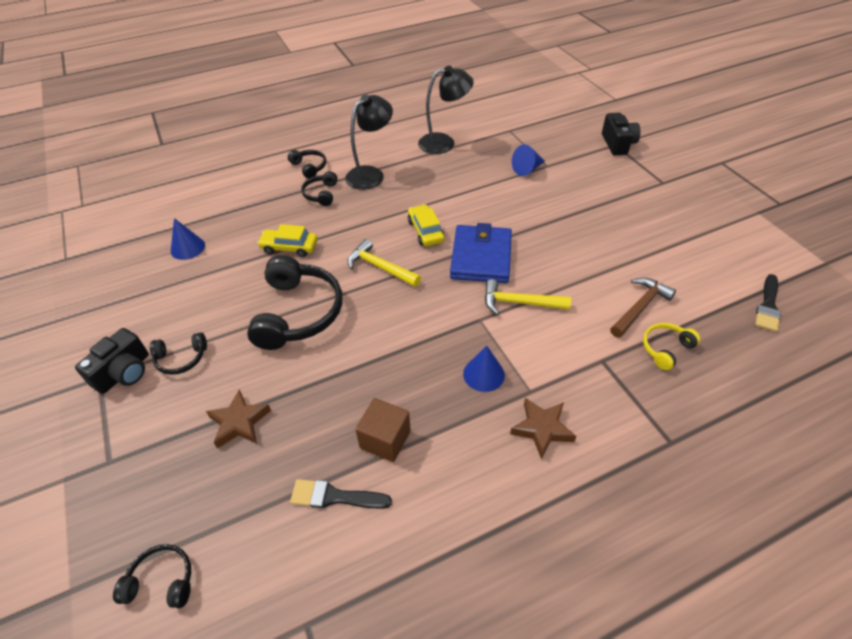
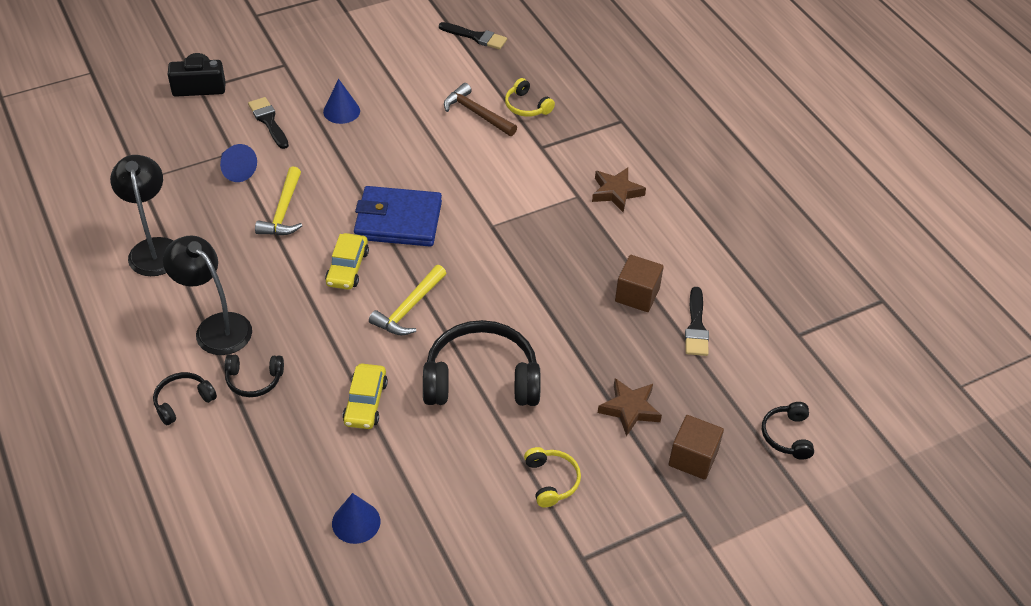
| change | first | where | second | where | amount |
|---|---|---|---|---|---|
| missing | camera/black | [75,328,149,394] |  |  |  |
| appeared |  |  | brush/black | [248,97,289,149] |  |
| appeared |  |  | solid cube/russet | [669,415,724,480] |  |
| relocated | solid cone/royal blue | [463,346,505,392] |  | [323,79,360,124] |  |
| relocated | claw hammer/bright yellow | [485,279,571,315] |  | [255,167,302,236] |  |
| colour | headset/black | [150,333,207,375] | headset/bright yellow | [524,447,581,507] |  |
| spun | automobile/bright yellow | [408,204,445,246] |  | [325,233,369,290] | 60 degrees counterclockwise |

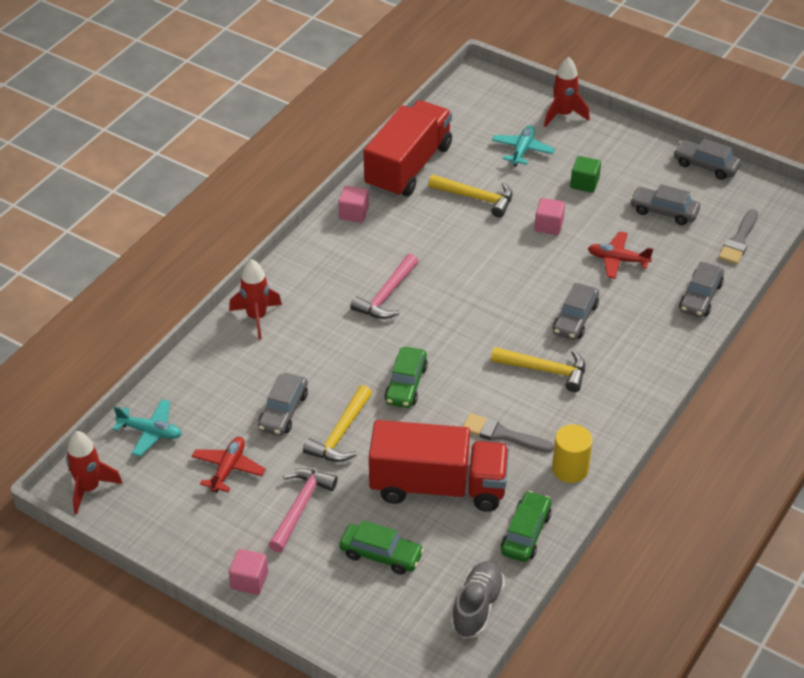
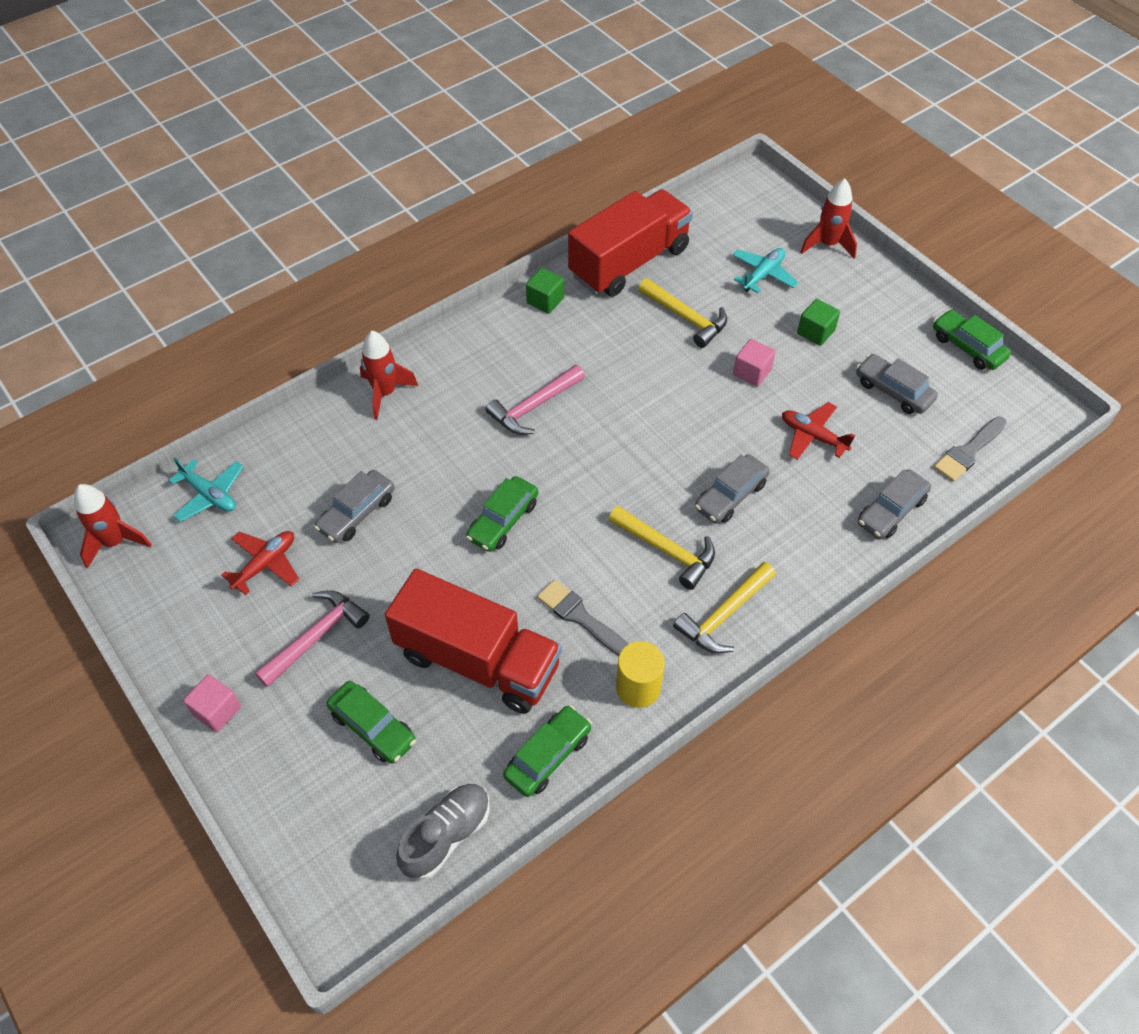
| change | first | where | second | where | amount |
|---|---|---|---|---|---|
| relocated | claw hammer/bright yellow | [303,385,372,462] |  | [673,562,776,654] |  |
| colour | solid cube/rose-pink | [338,186,369,223] | solid cube/emerald | [526,268,564,314] |  |
| colour | automobile/gray | [673,138,741,180] | automobile/emerald | [933,310,1011,370] |  |

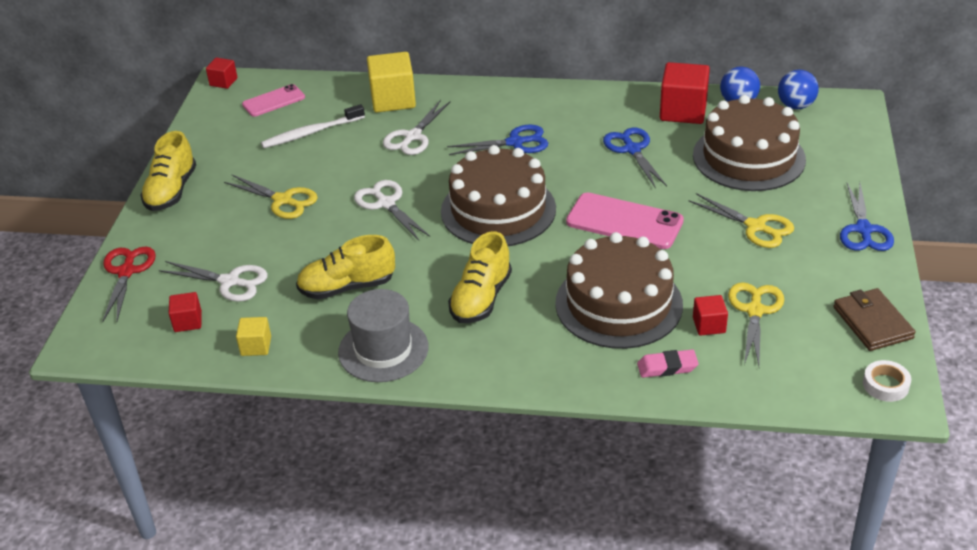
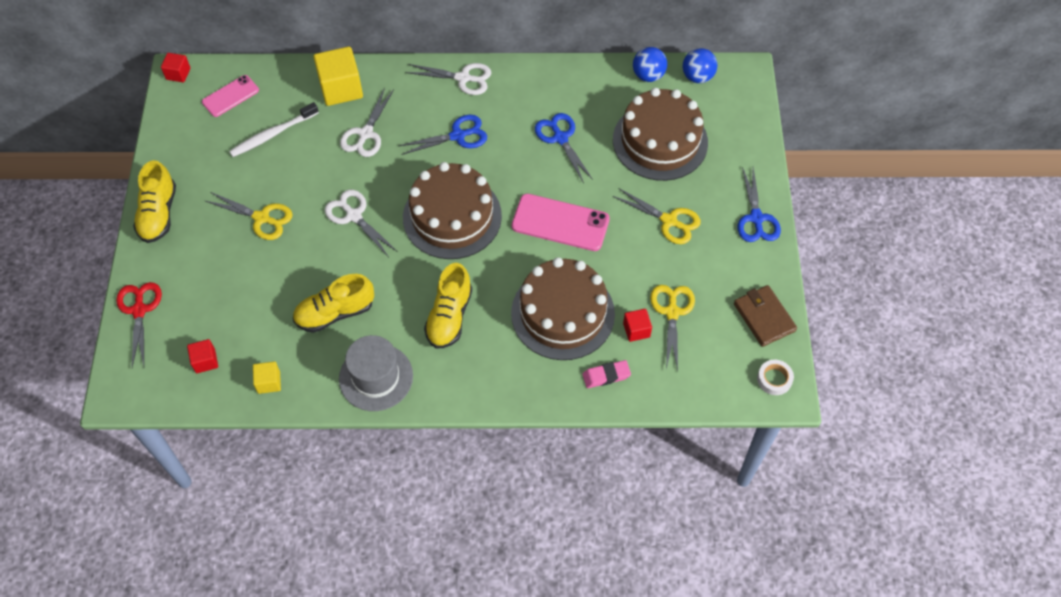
| change | first | where | second | where | amount |
|---|---|---|---|---|---|
| missing | solid cube/red | [660,62,710,124] |  |  |  |
| relocated | pair of scissors/snow-white | [159,261,268,302] |  | [405,63,491,95] |  |

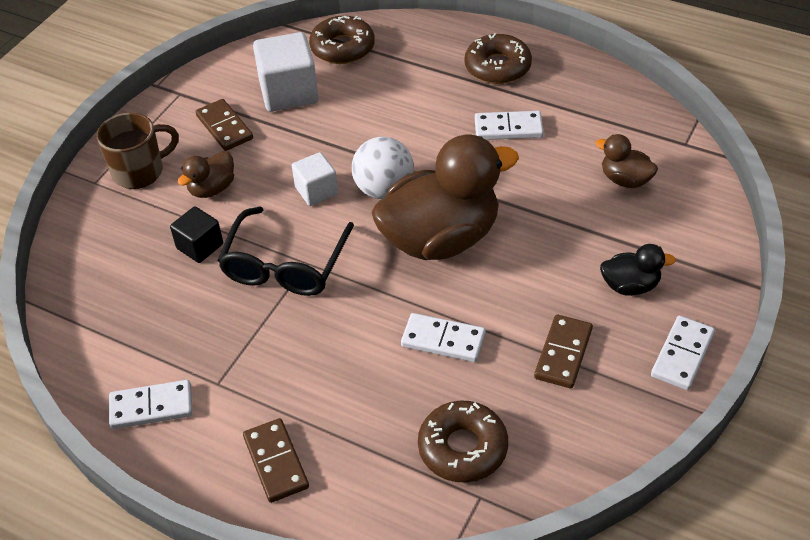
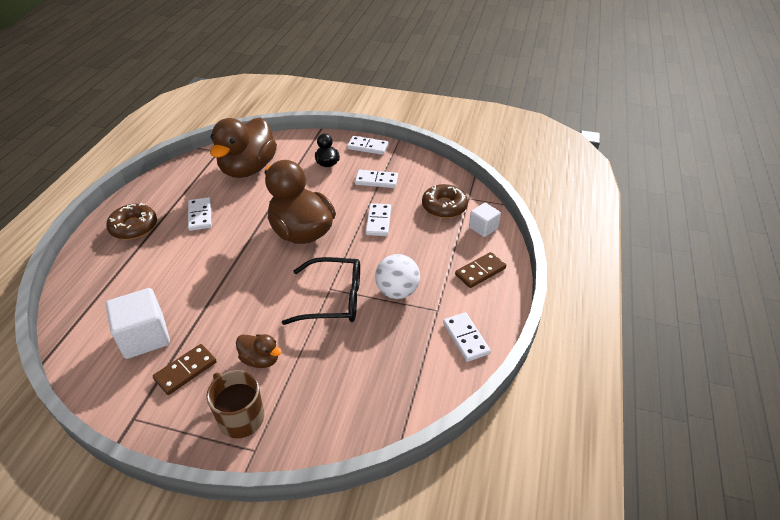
| change | first | where | second | where | amount |
|---|---|---|---|---|---|
| missing | solid cube/black | [170,206,223,263] |  |  |  |
| missing | glazed donut/russet | [309,16,375,64] |  |  |  |
| relocated | solid cube/snow-white | [292,152,338,206] |  | [469,203,501,237] |  |
| relocated | play ball/snow-white | [352,137,414,199] |  | [375,254,420,299] |  |
| colour | domino/russet | [534,315,593,388] | domino/snow-white | [355,170,398,188] |  |
| size | rubber duck/russet | [595,134,658,188] |  | [210,117,277,178] | x2.21 |

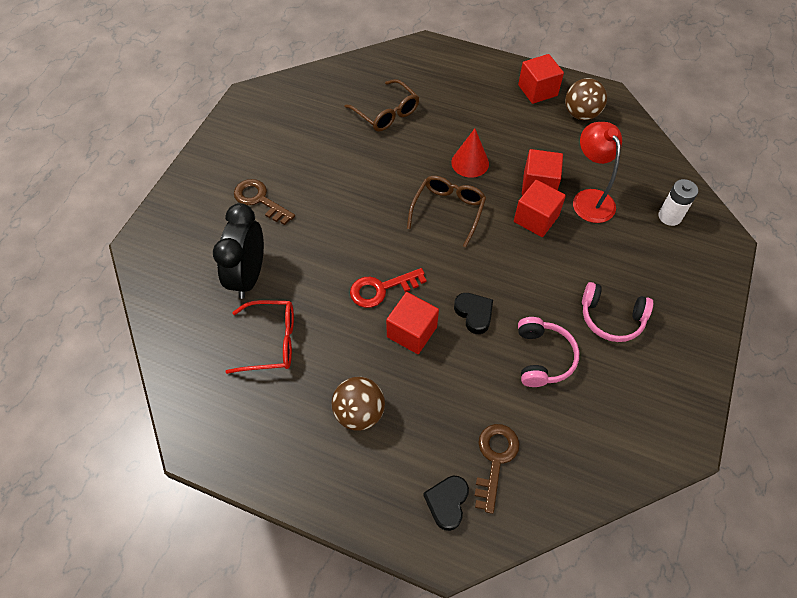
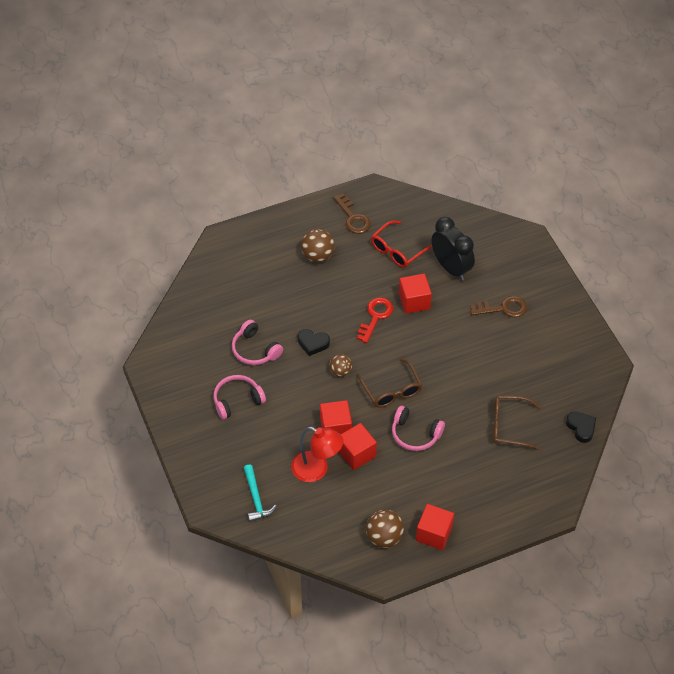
| change | first | where | second | where | amount |
|---|---|---|---|---|---|
| appeared |  |  | play ball/russet | [329,354,352,377] |  |
| relocated | solid cube/red | [386,292,439,354] |  | [399,274,432,314] |  |
| relocated | heart/black | [423,476,469,531] |  | [566,411,596,443] |  |
| relocated | key/russet | [474,424,520,514] |  | [333,193,371,234] |  |
| exchanged | solid cone/red | [451,129,489,178] | headset/rose-pink | [392,406,445,451] |  |
| exchanged | power cell/snow-white | [659,179,698,226] | claw hammer/teal | [244,464,276,522] |  |

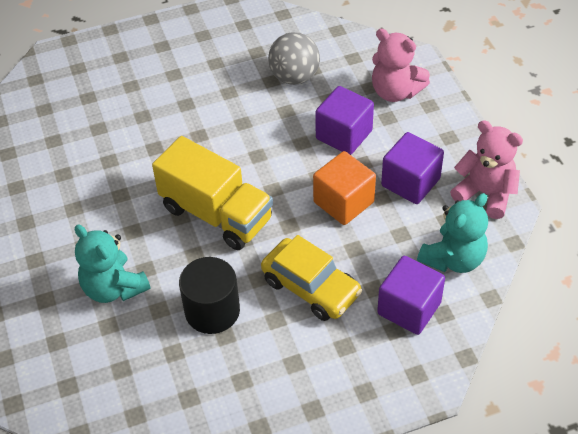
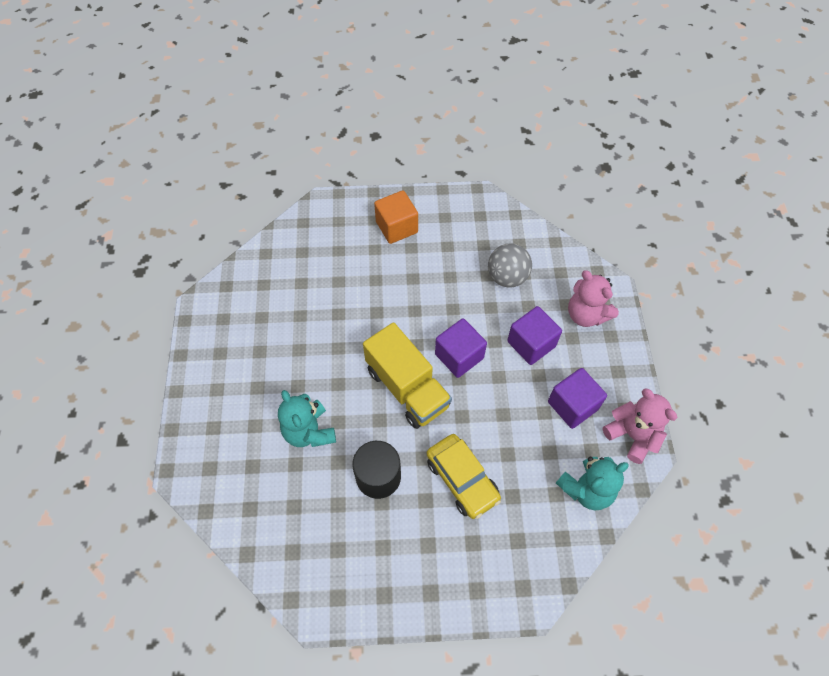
| change | first | where | second | where | amount |
|---|---|---|---|---|---|
| relocated | solid cube/orange | [313,151,376,225] |  | [374,190,418,244] |  |
| relocated | solid cube/royal purple | [377,256,445,335] |  | [435,318,487,378] |  |

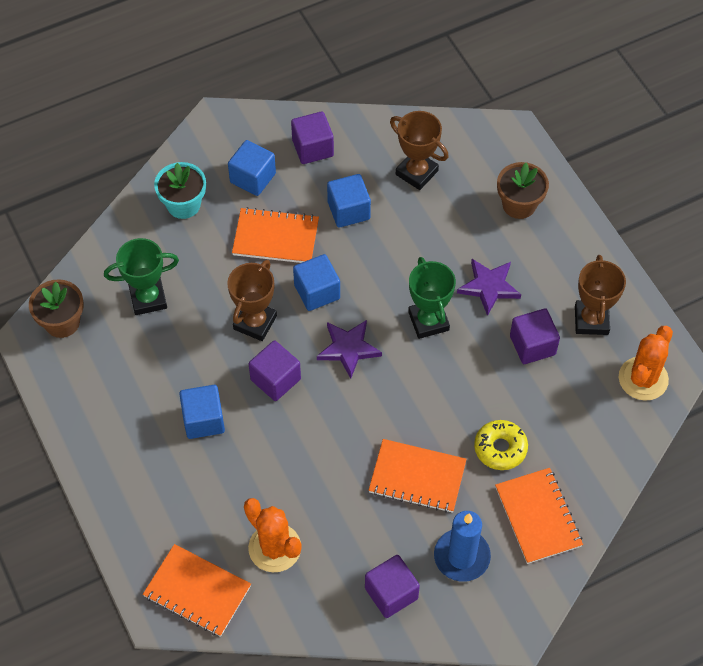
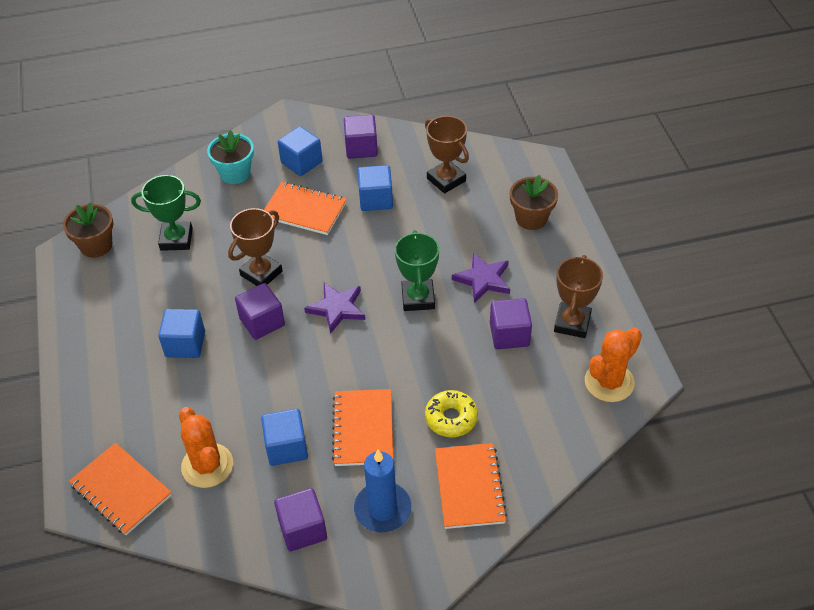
| change | first | where | second | where | amount |
|---|---|---|---|---|---|
| relocated | solid cube/royal blue | [293,254,340,311] |  | [261,409,308,466] |  |
| spun | exercise book/orange | [369,439,467,513] |  | [332,389,393,466] | 60 degrees clockwise |

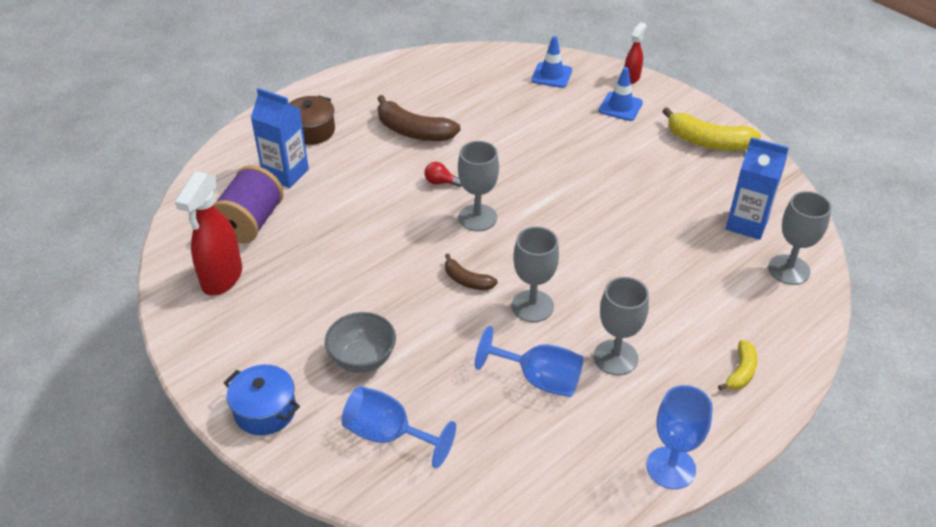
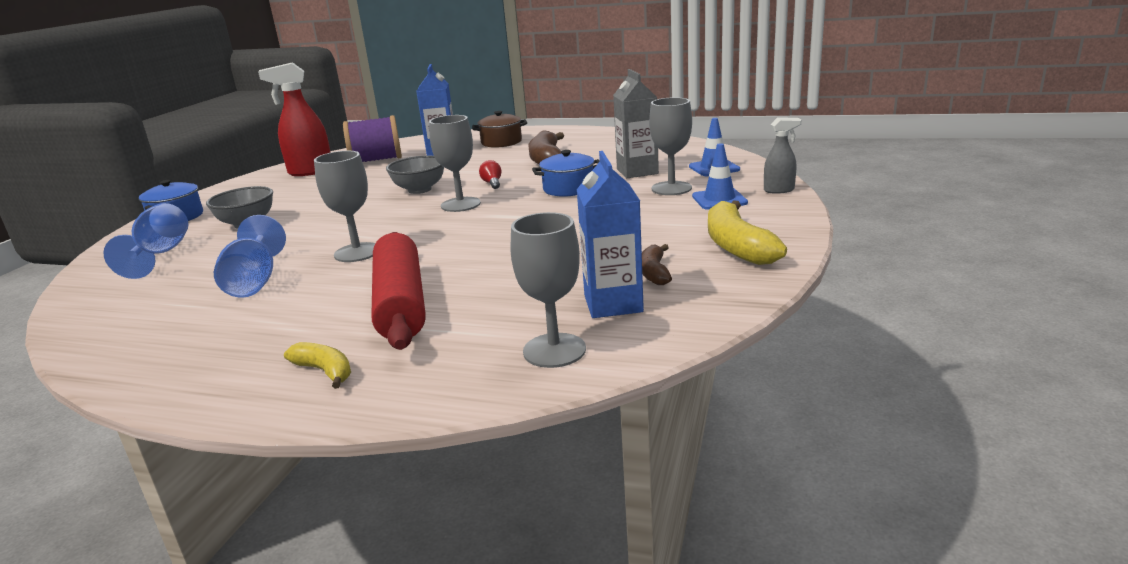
| change | first | where | second | where | amount |
|---|---|---|---|---|---|
| missing | goblet/royal blue | [646,385,713,489] |  |  |  |
| appeared |  |  | dough roller/red | [371,232,426,350] |  |
| appeared |  |  | bowl/gray | [386,156,444,194] |  |
| appeared |  |  | cooking pot/royal blue | [532,150,600,197] |  |
| appeared |  |  | juice carton/gray | [613,69,659,178] |  |
| relocated | banana/russet | [445,254,498,290] |  | [642,244,672,285] |  |
| relocated | goblet/gray | [594,277,649,375] |  | [649,97,692,195] |  |
| colour | spray bottle/red | [625,22,647,84] | spray bottle/gray | [764,117,801,194] |  |
| spun | banana/bright yellow | [718,340,757,390] |  | [284,342,351,389] | 135 degrees counterclockwise |

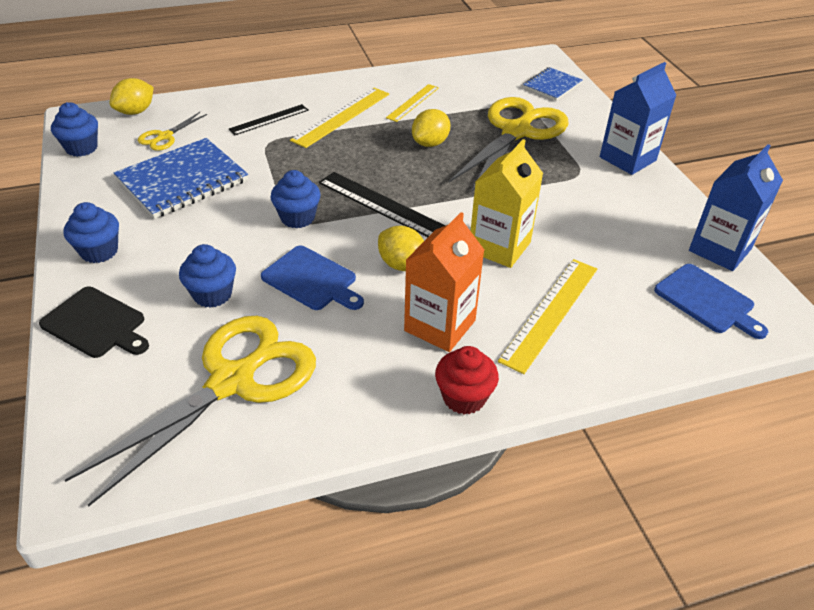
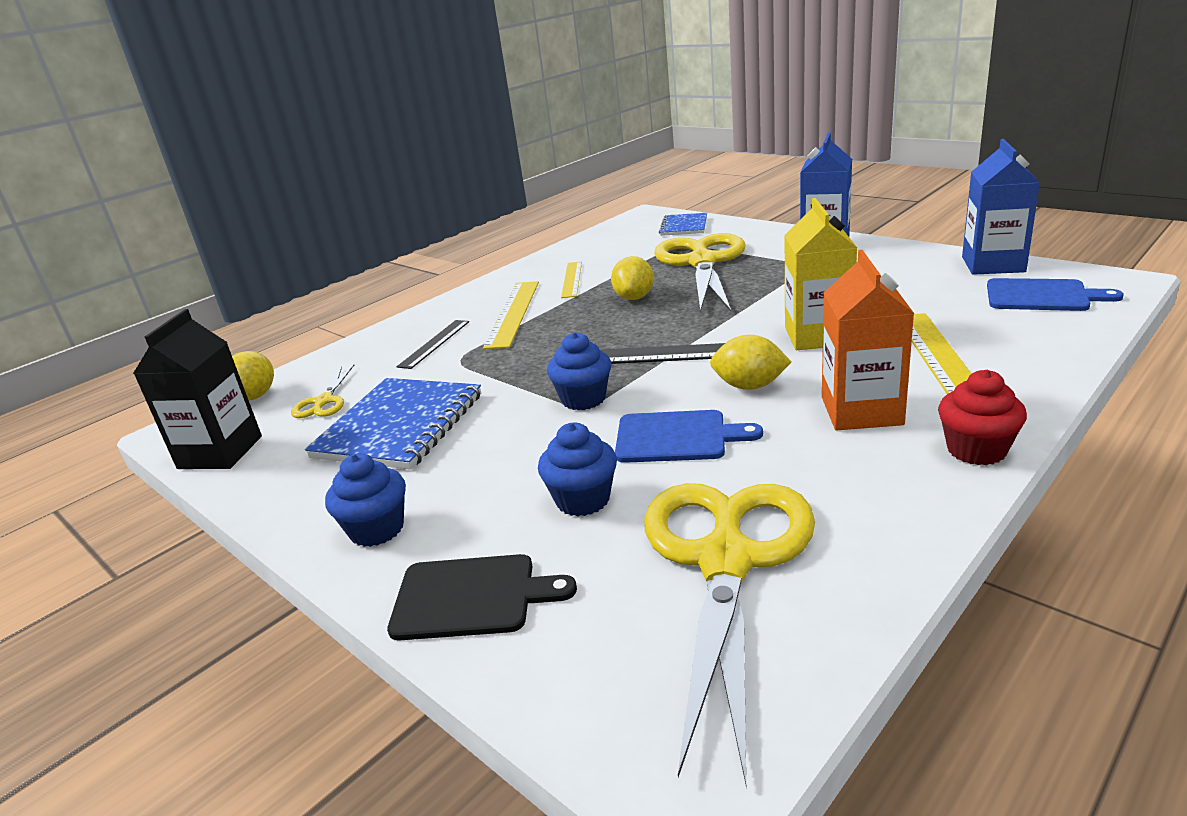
| change | first | where | second | where | amount |
|---|---|---|---|---|---|
| exchanged | fairy cake/royal blue | [51,102,98,157] | juice carton/black | [133,309,262,469] |  |

